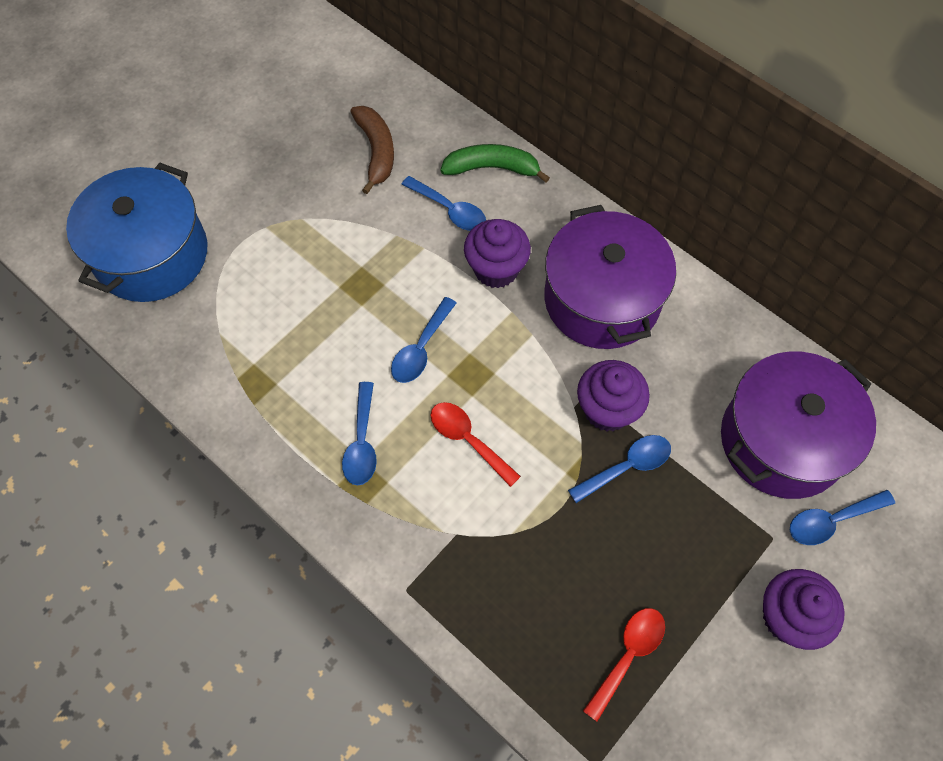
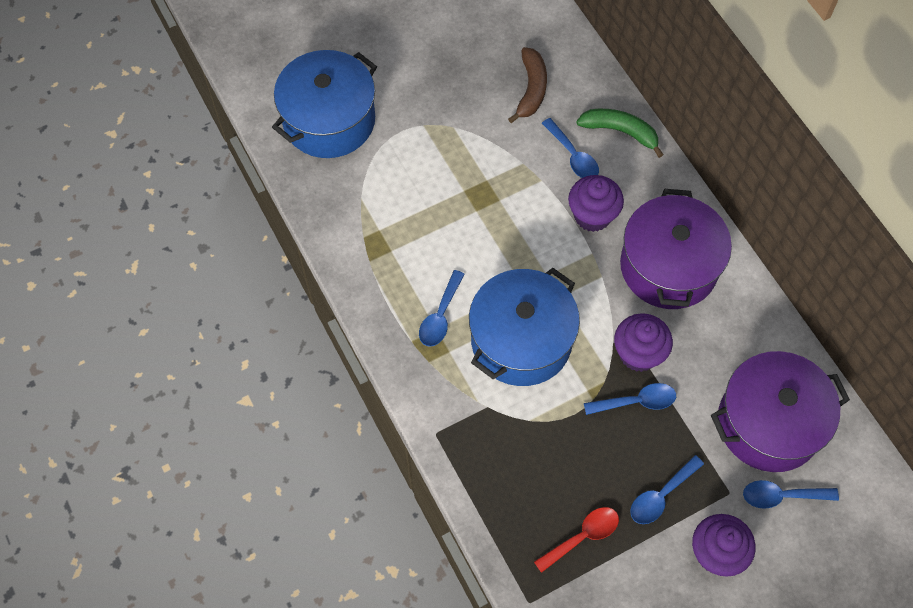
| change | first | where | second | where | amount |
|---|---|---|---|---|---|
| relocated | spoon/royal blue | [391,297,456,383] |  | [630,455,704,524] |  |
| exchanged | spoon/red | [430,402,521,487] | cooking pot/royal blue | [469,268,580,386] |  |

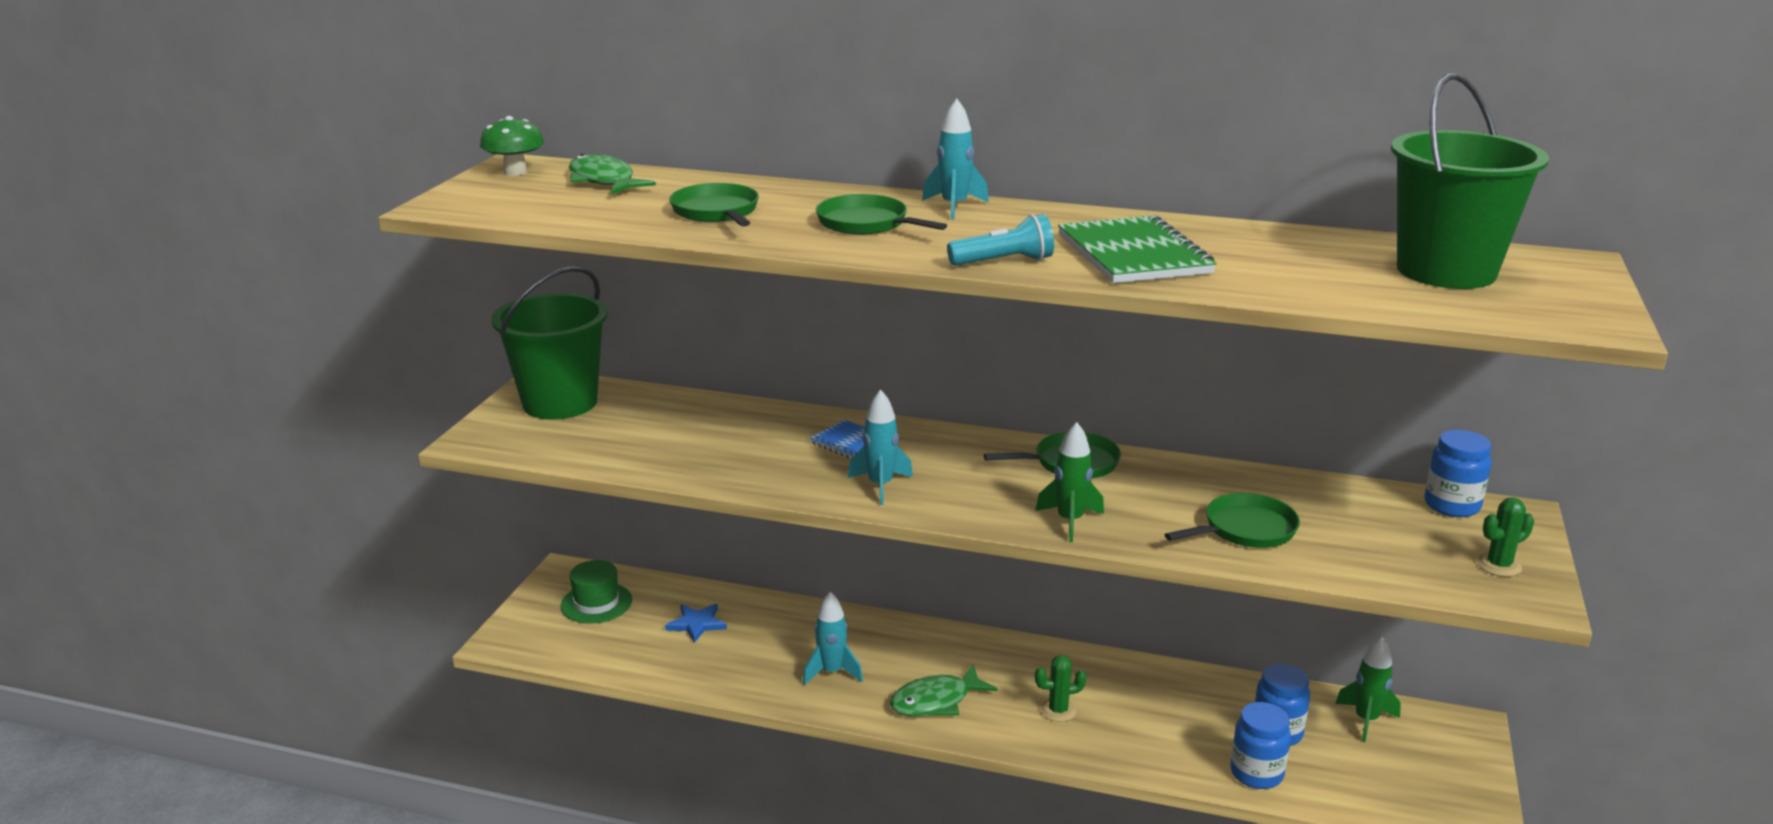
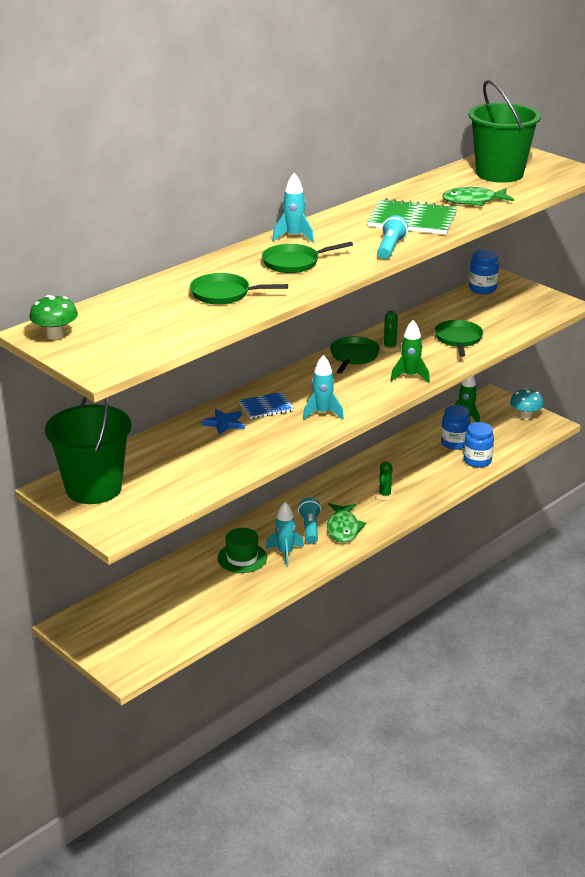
| change | first | where | second | where | amount |
|---|---|---|---|---|---|
| appeared |  |  | flashlight/teal | [298,498,321,544] |  |
| appeared |  |  | fungus/teal | [510,388,544,420] |  |
| relocated | top hat/emerald | [561,560,632,624] |  | [217,528,267,573] |  |
| relocated | fish/emerald | [569,154,656,194] |  | [442,187,514,206] |  |
| relocated | star shape/royal blue | [665,604,727,643] |  | [201,409,245,435] |  |
| relocated | prickly plant/emerald | [1477,498,1534,577] |  | [379,311,401,352] |  |

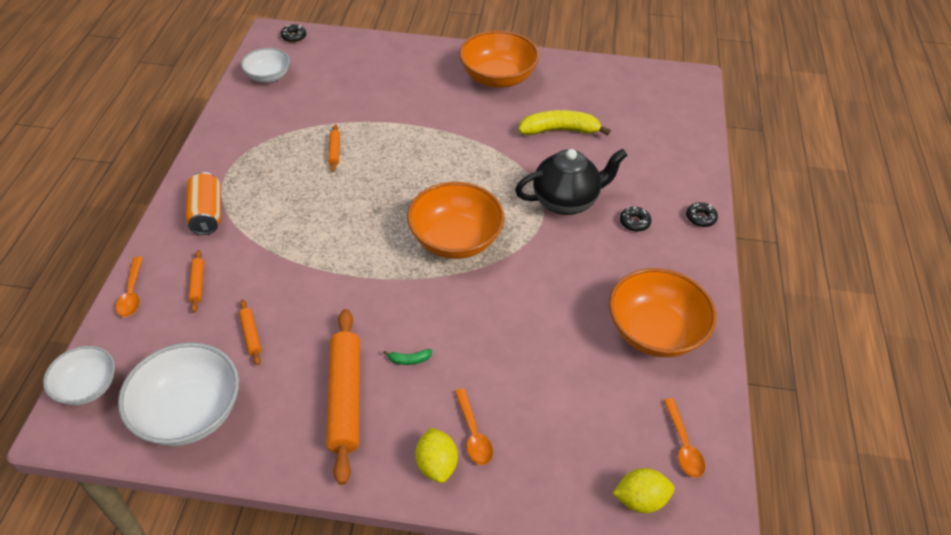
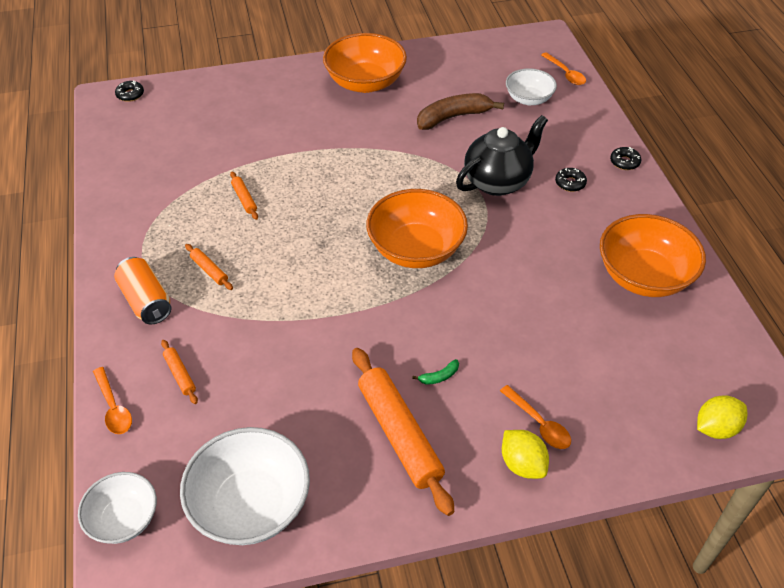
| change | first | where | second | where | amount |
|---|---|---|---|---|---|
| relocated | dough roller/orange | [239,300,262,365] |  | [185,244,233,290] |  |
| relocated | bowl/snow-white | [241,48,290,83] |  | [506,68,557,105] |  |
| relocated | spoon/orange | [664,398,705,478] |  | [541,52,586,85] |  |
| colour | banana/bright yellow | [518,110,611,135] | banana/russet | [417,93,504,130] |  |

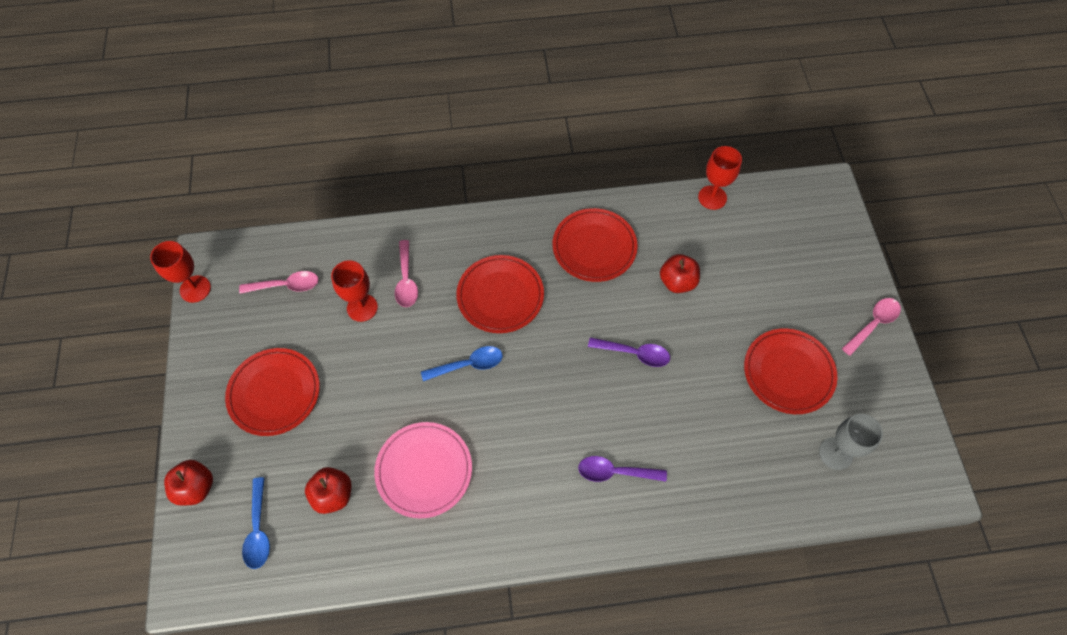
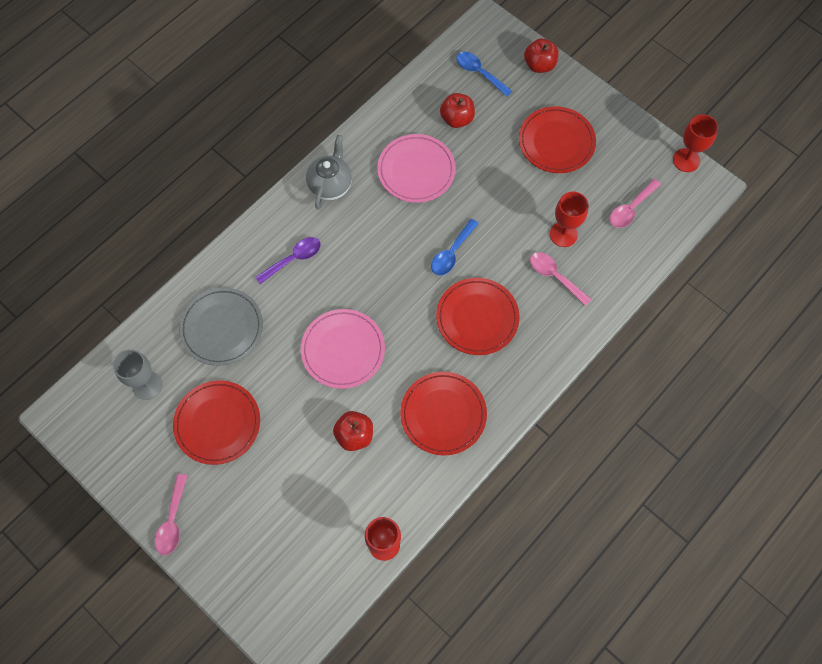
| change | first | where | second | where | amount |
|---|---|---|---|---|---|
| appeared |  |  | flat dish/gray | [179,287,263,366] |  |
| appeared |  |  | teapot/gray | [306,135,352,210] |  |
| exchanged | spoon/royal purple | [588,337,670,367] | flat dish/rose-pink | [301,309,385,389] |  |

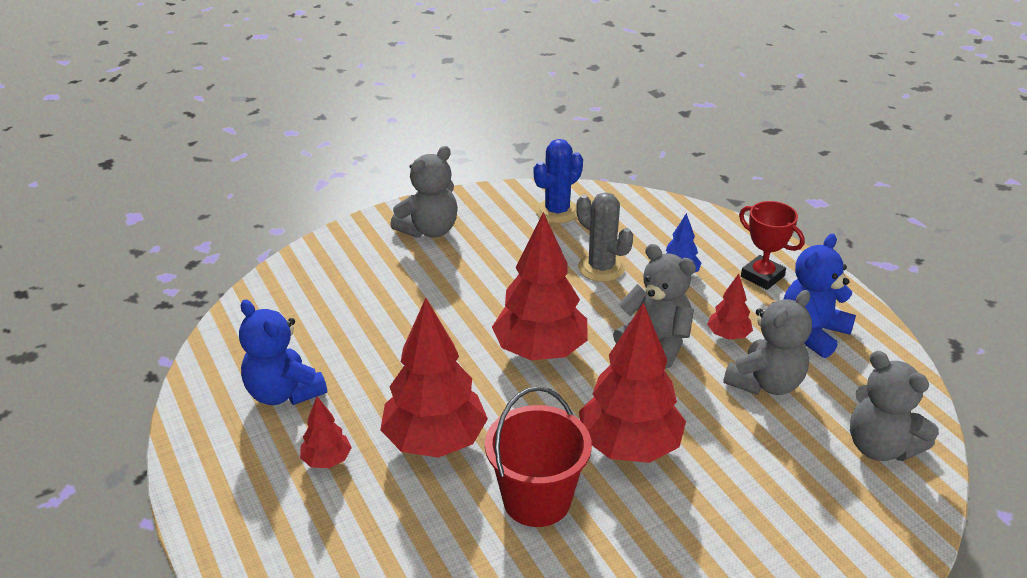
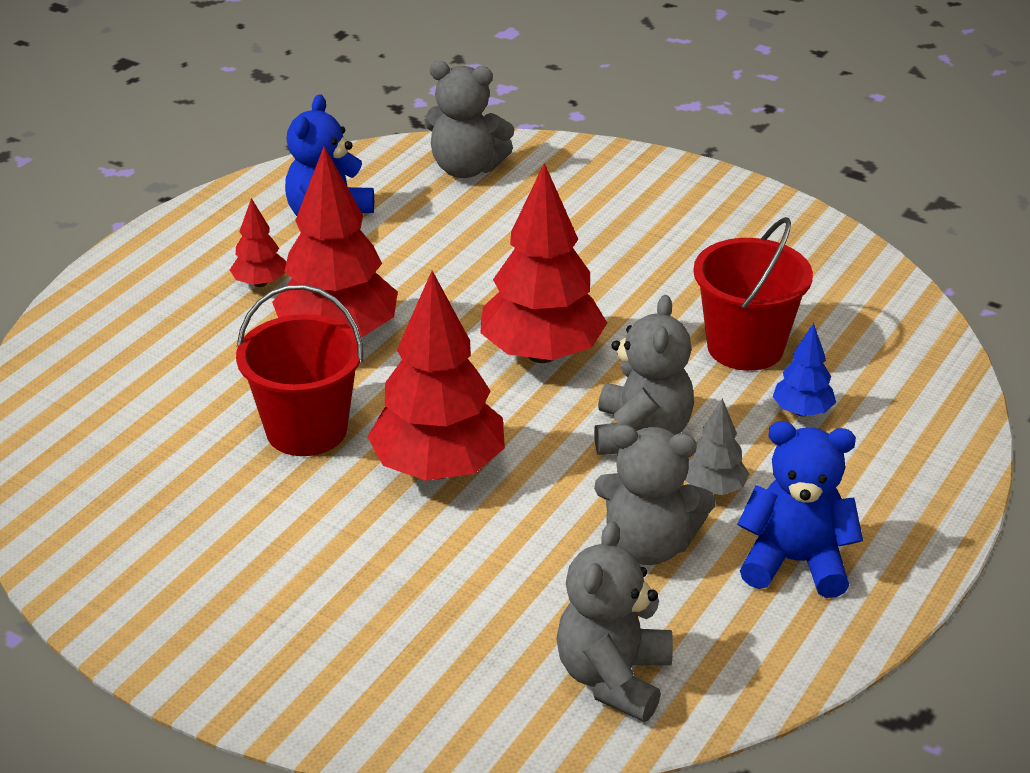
| change | first | where | second | where | amount |
|---|---|---|---|---|---|
| missing | prickly plant/royal blue | [534,139,583,224] |  |  |  |
| missing | prize cup/red | [739,201,805,290] |  |  |  |
| relocated | stuffed bear/gray | [390,146,458,238] |  | [425,61,514,178] |  |
| exchanged | prickly plant/gray | [576,192,633,282] | sand bucket/red | [693,217,813,371] |  |
| colour | toy tree/red | [707,274,753,339] | toy tree/gray | [685,398,749,495] |  |

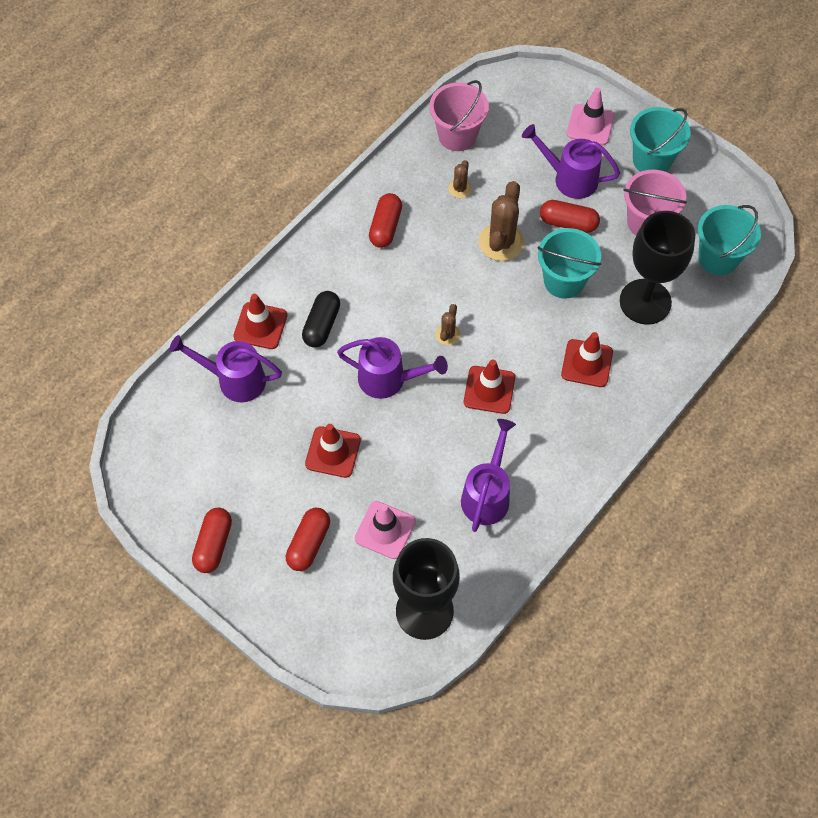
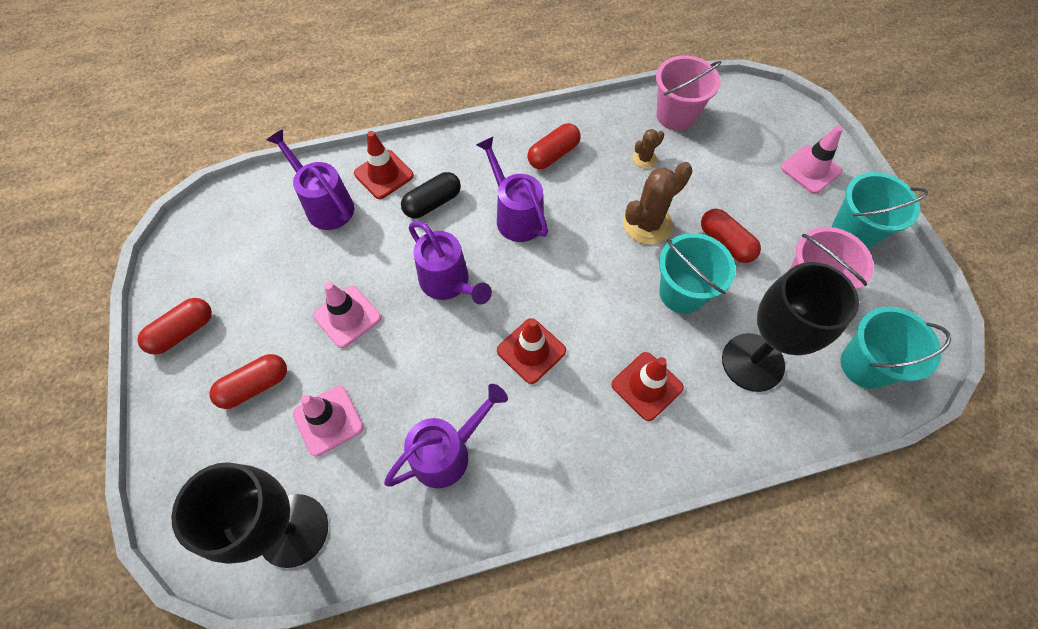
| change | first | where | second | where | amount |
|---|---|---|---|---|---|
| missing | prickly plant/russet | [436,304,460,345] |  |  |  |
| relocated | watering can/royal purple | [522,124,620,199] |  | [476,136,548,242] |  |
| colour | safety cone/red | [305,424,361,478] | safety cone/rose-pink | [313,282,381,348] |  |

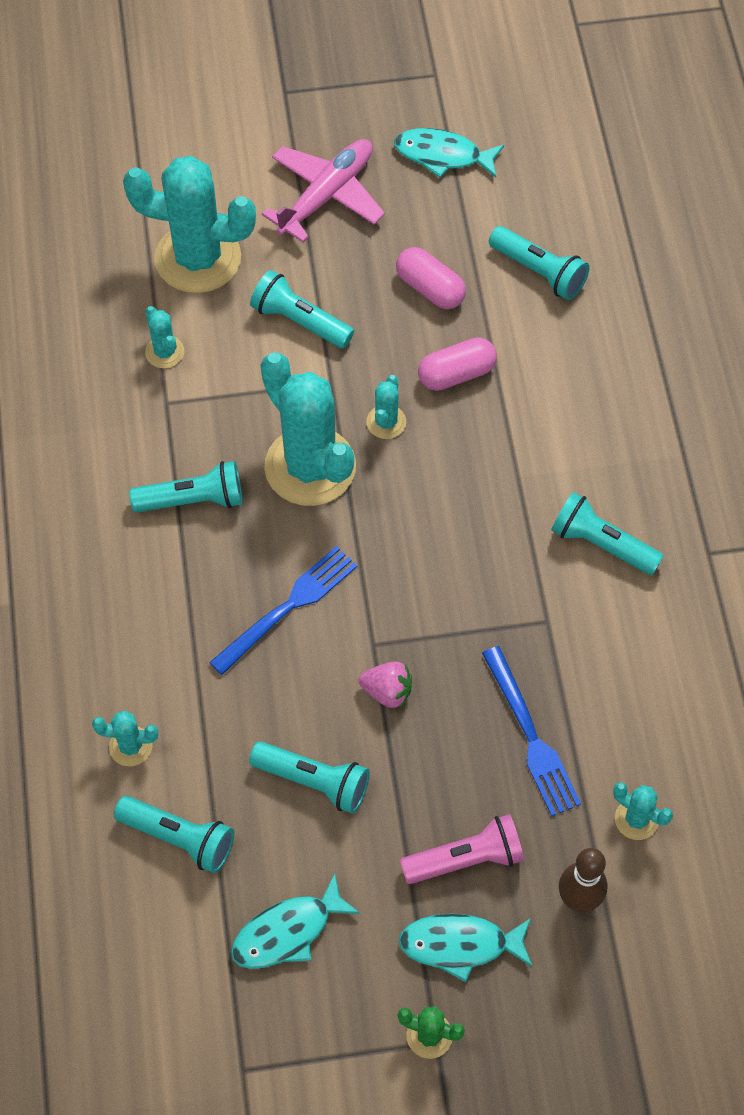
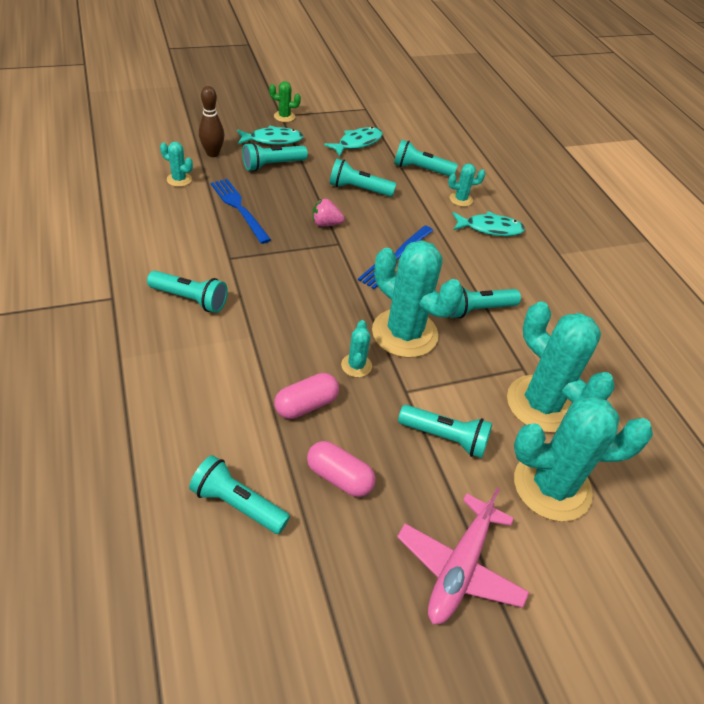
| change | first | where | second | where | amount |
|---|---|---|---|---|---|
| relocated | fish/teal | [394,128,504,177] |  | [453,211,525,236] |  |
| colour | flashlight/rose-pink | [400,814,524,884] | flashlight/teal | [242,142,308,171] |  |
| size | prickly plant/teal | [145,306,184,368] |  | [507,301,615,433] | x2.26 |

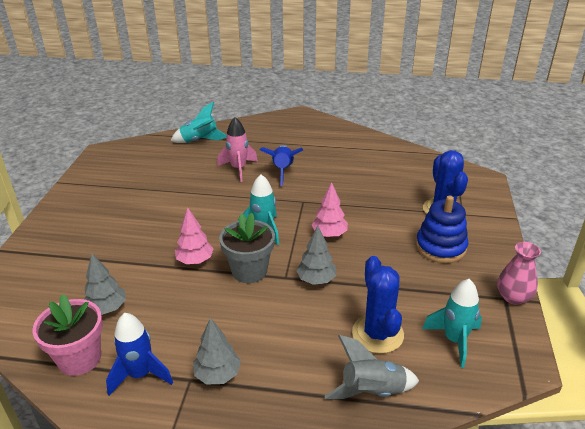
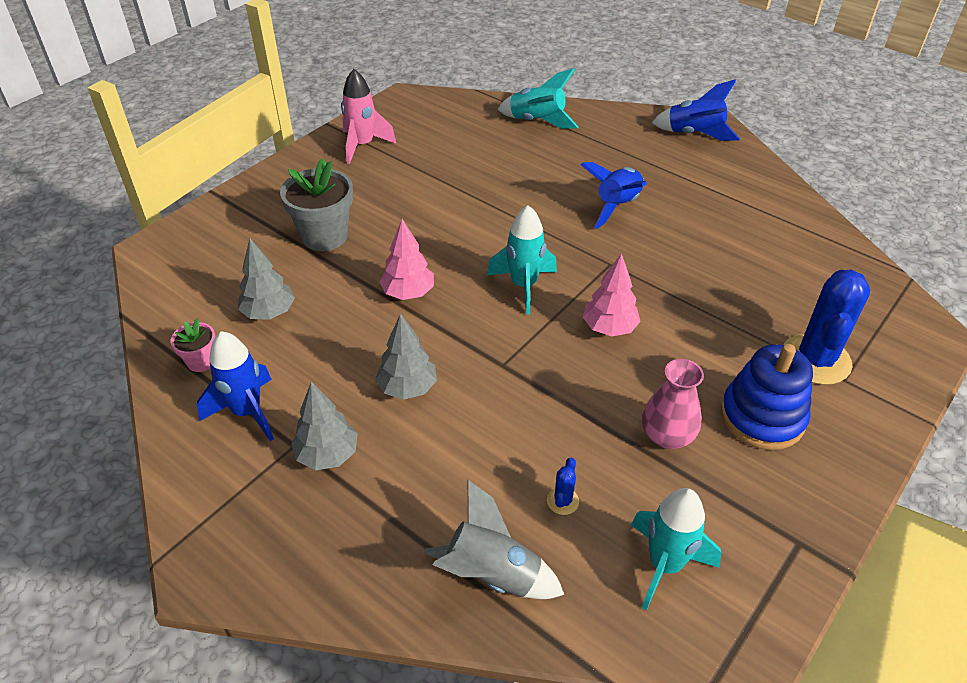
| change | first | where | second | where | amount |
|---|---|---|---|---|---|
| appeared |  |  | toy rocket/royal blue | [652,80,740,141] |  |
| relocated | toy rocket/rose-pink | [217,117,258,182] |  | [341,69,396,164] |  |
| relocated | potted plant/gray | [219,213,275,283] |  | [280,158,353,251] |  |
| relocated | toy tree/gray | [296,226,336,285] |  | [375,313,437,400] |  |
| relocated | flower vase/rose-pink | [497,242,541,305] |  | [642,359,704,449] |  |
| size | potted plant/rose-pink | [33,294,103,376] |  | [171,319,216,372] | x0.52 |
| size | prickly plant/royal blue | [352,256,404,354] |  | [547,457,579,515] | x0.41 |

